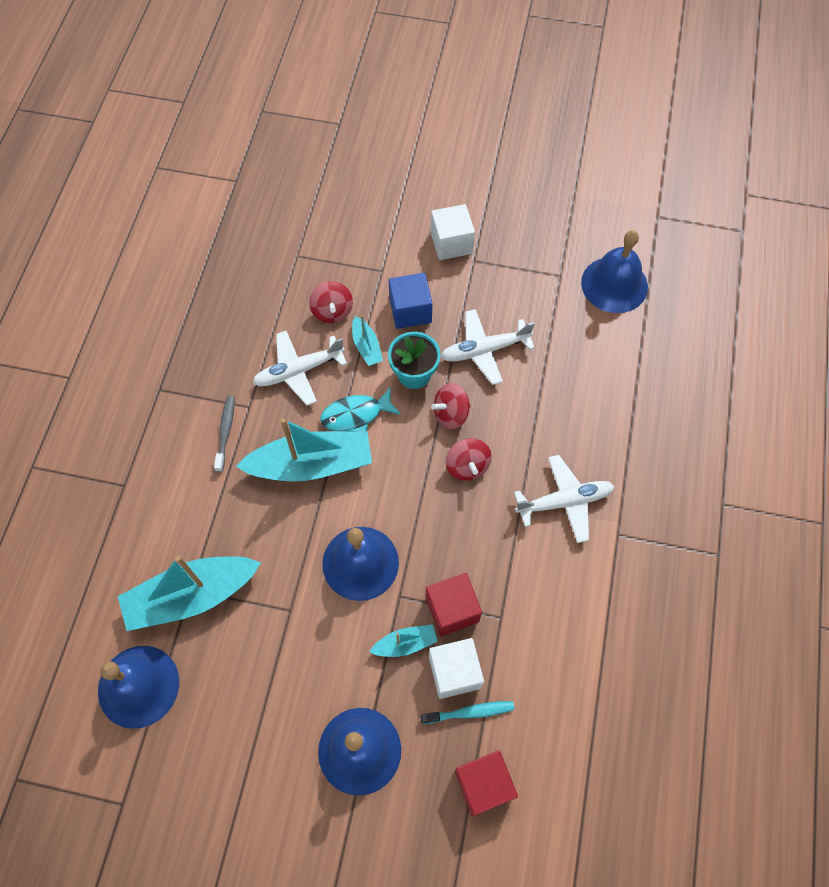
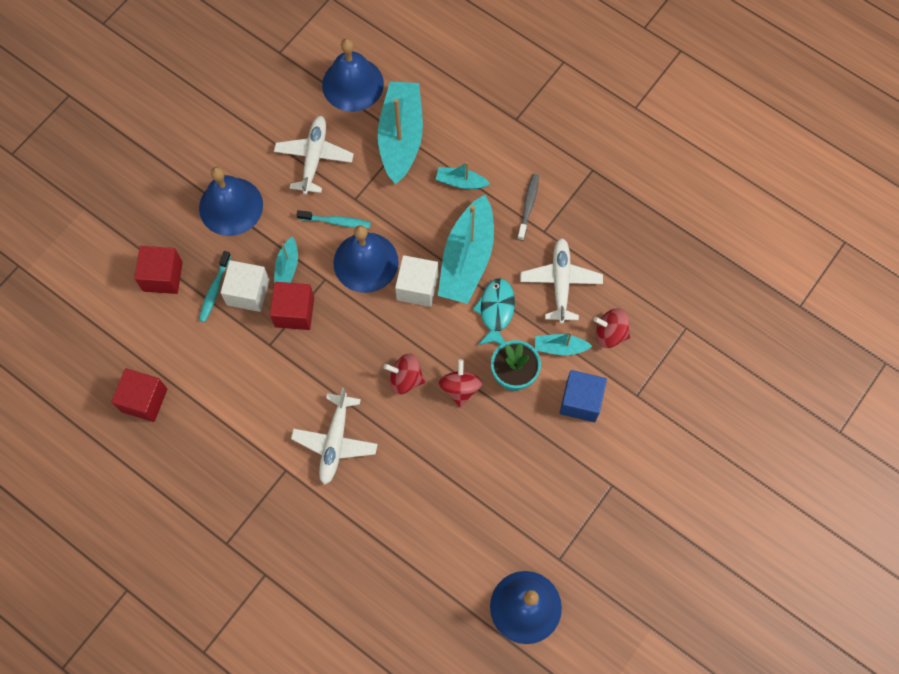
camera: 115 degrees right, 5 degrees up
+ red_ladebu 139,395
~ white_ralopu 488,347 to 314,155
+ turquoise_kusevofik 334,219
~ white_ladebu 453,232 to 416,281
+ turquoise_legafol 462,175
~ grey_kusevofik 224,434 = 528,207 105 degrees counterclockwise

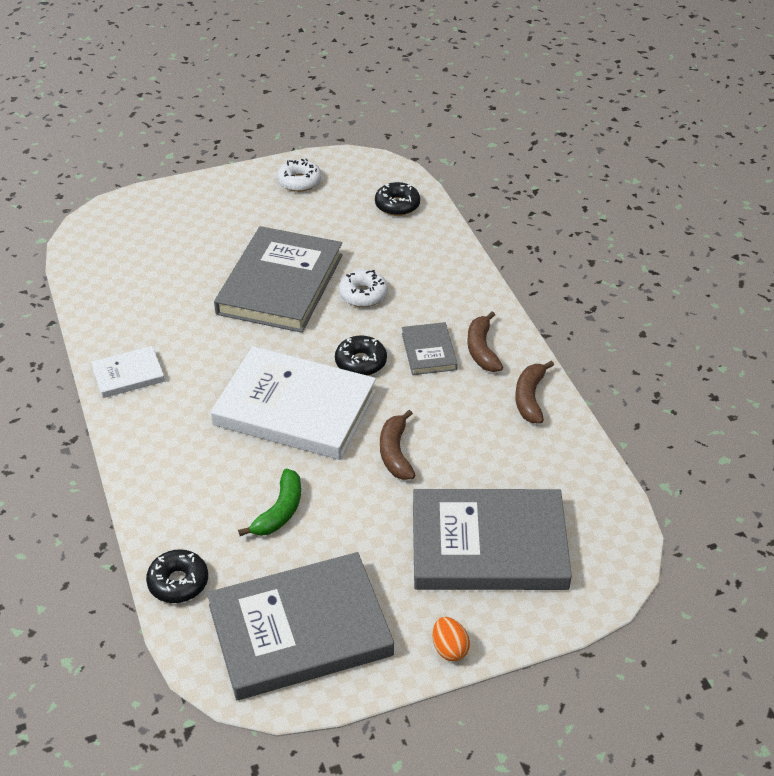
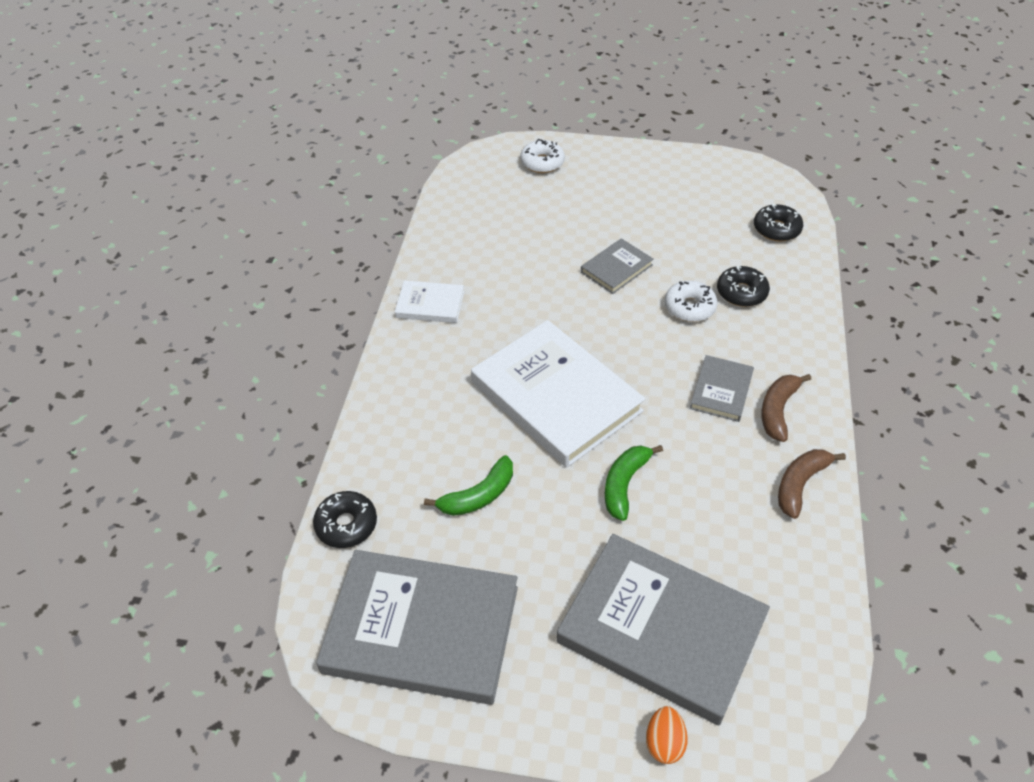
camera: 30 degrees right, 5 degrees up
~ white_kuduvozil 299,175 to 542,156
~ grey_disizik 278,279 = 617,266 x0.47
~ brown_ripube 397,445 to green_ripube 634,483
~ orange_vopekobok 451,639 to 667,735
~ black_kuduvozil 361,355 to 743,286

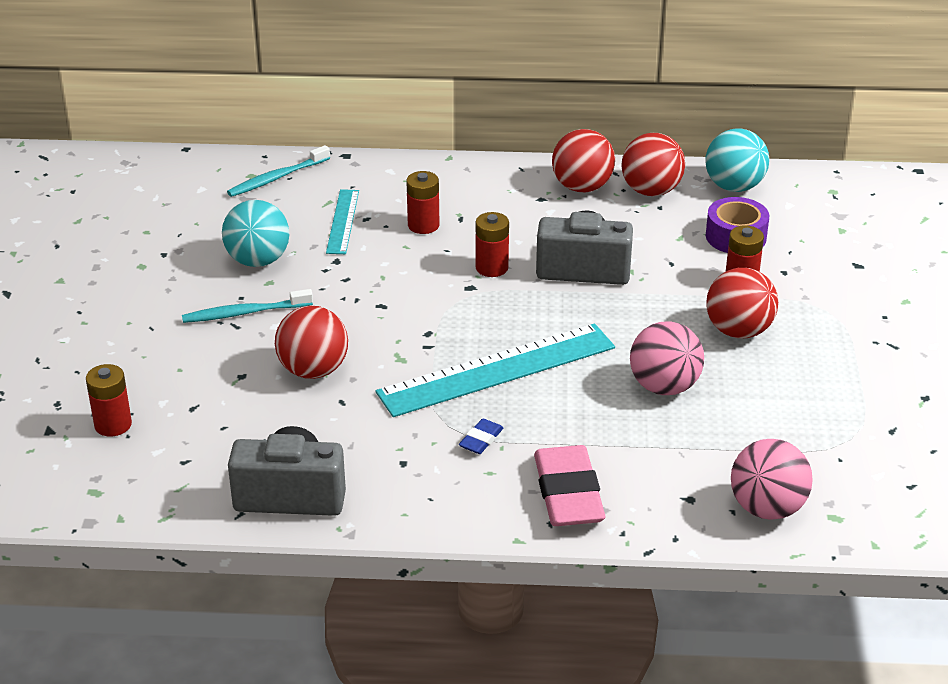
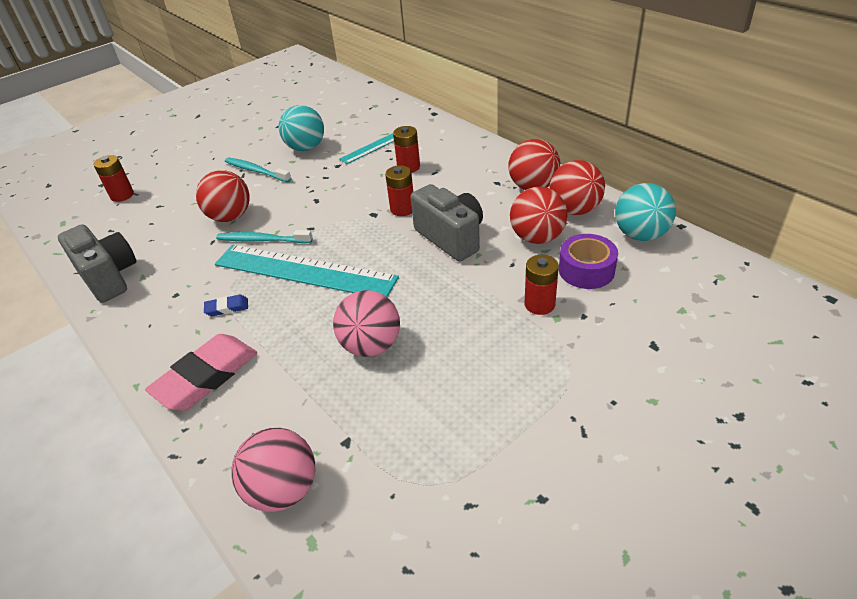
camera: 50 degrees right, 5 degrees up
~ turquoise_kusevofik 278,171 to 264,236
~ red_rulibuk 742,303 to 538,215

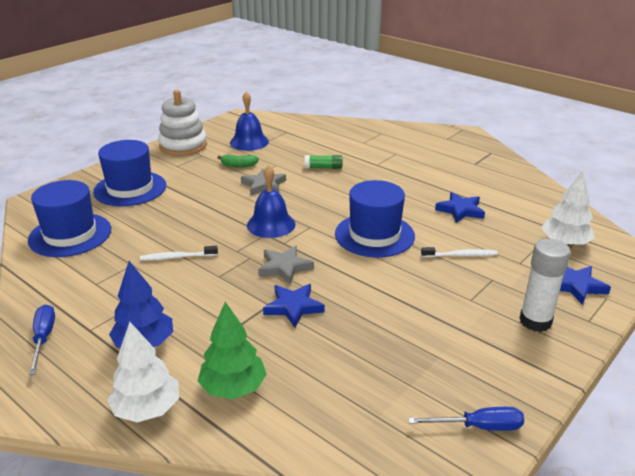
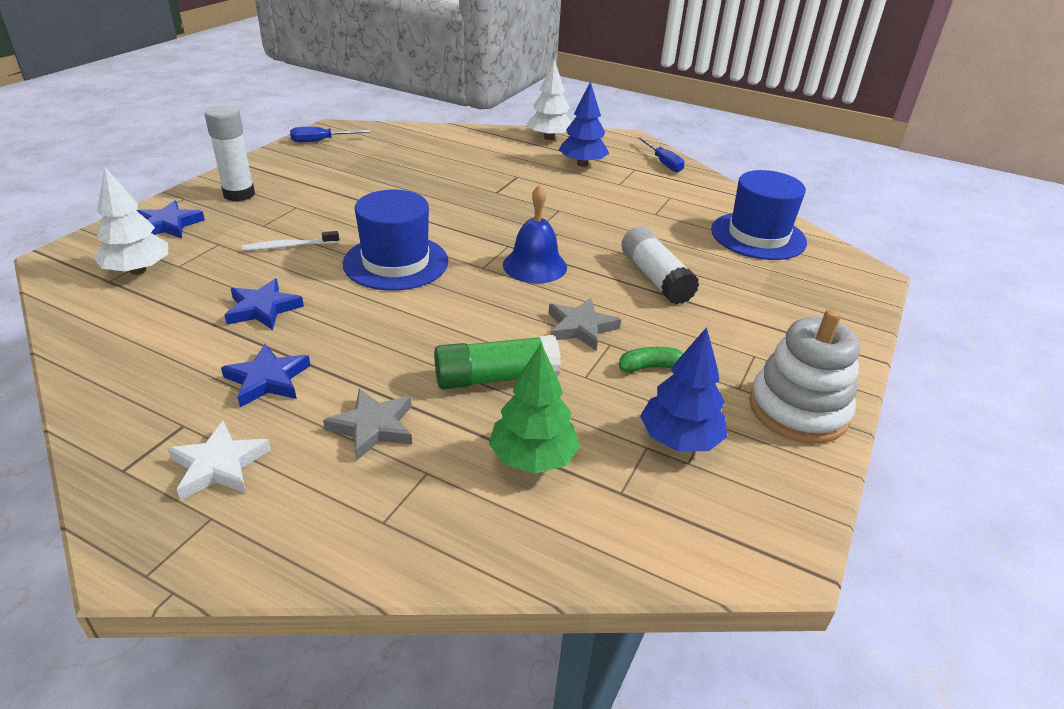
camera: 165 degrees right, 5 degrees up
+ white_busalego 219,460
~ blue_busalego 294,306 to 266,375
~ grey_busalego 286,265 to 367,425
~ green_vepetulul 323,162 = 497,362 x1.69
~ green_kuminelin 232,350 to 534,408
+ white_vepetulul 660,265
~ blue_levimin 249,121 to blue_kuminelin 684,389
- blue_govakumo 129,173
- white_kusevofik 179,253

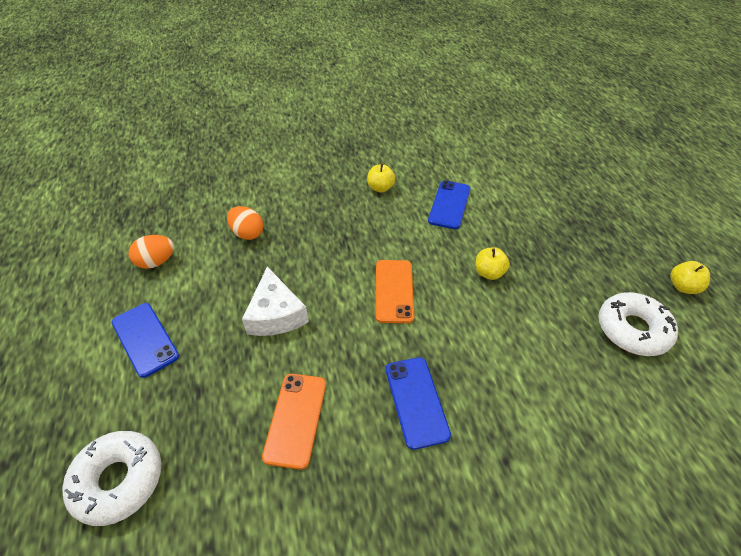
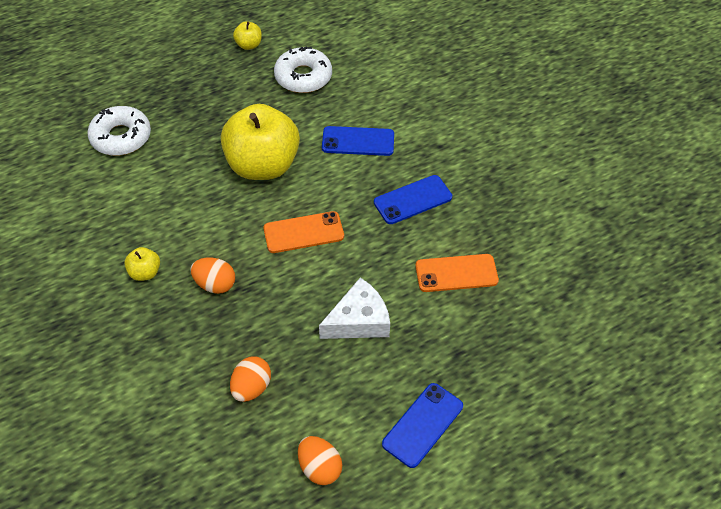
camera: 105 degrees left, 5 degrees up
~ white_kuduvozil 111,478 to 119,131
+ orange_vopekobok 212,276
~ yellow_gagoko 492,263 = 260,142 x2.42
~ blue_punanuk 449,204 to 358,141

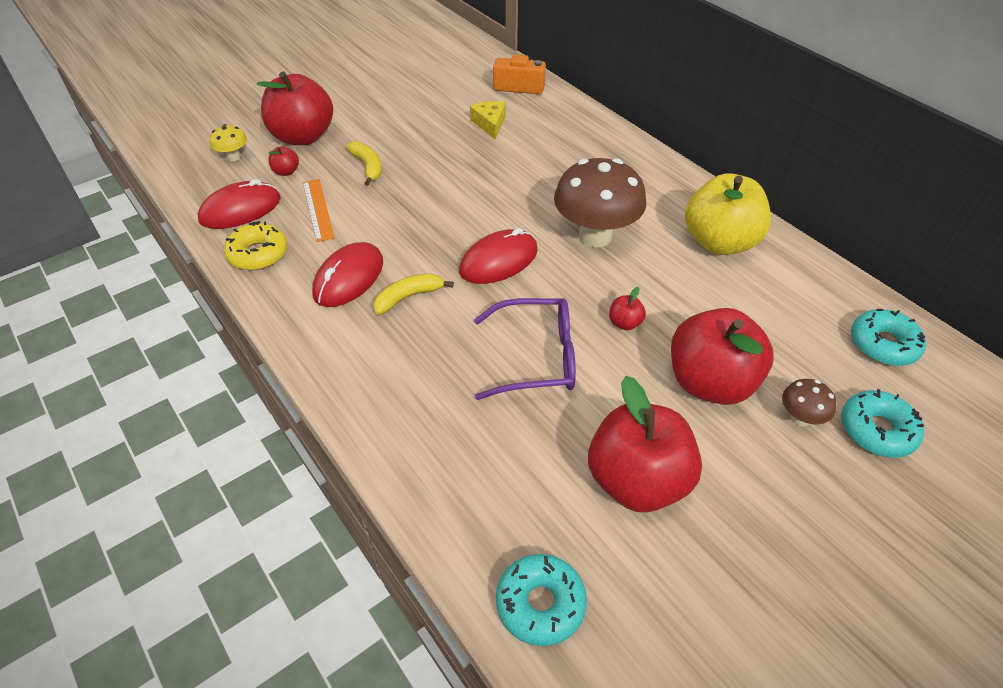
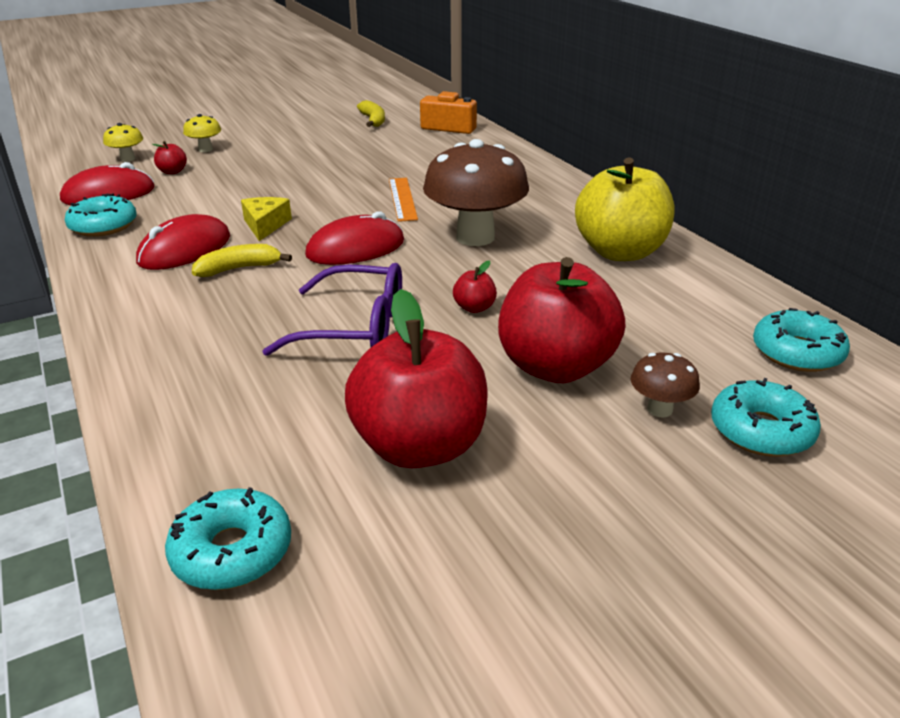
camera: 10 degrees right, 15 degrees down
~ yellow_kuduvozil 256,245 to turquoise_kuduvozil 101,215
~ red_gagoko 295,108 to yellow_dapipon 202,133
~ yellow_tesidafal 488,120 to 266,219
~ yellow_ripube 364,163 to 371,113
~ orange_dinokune 319,210 to 403,200

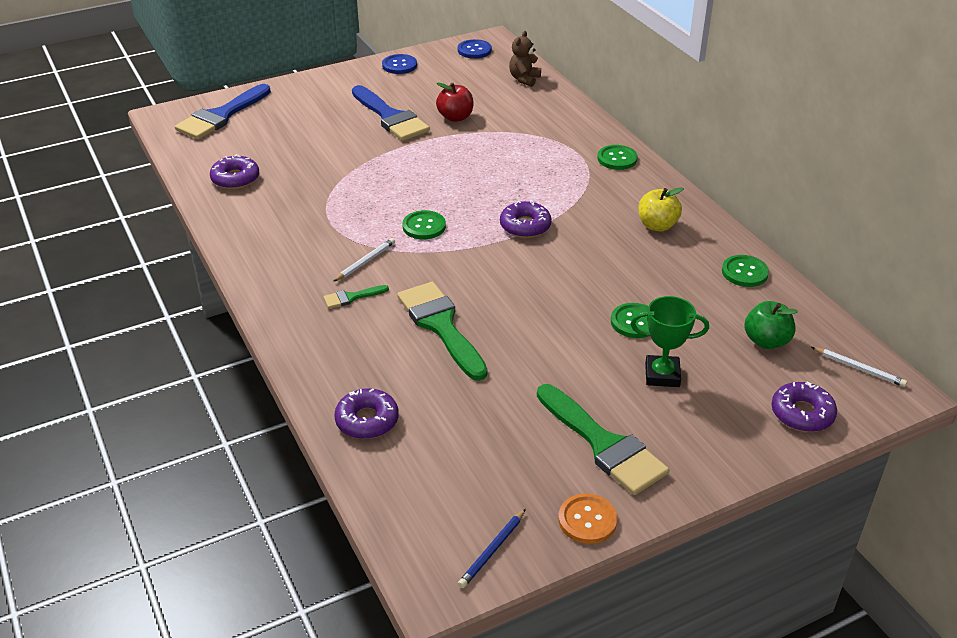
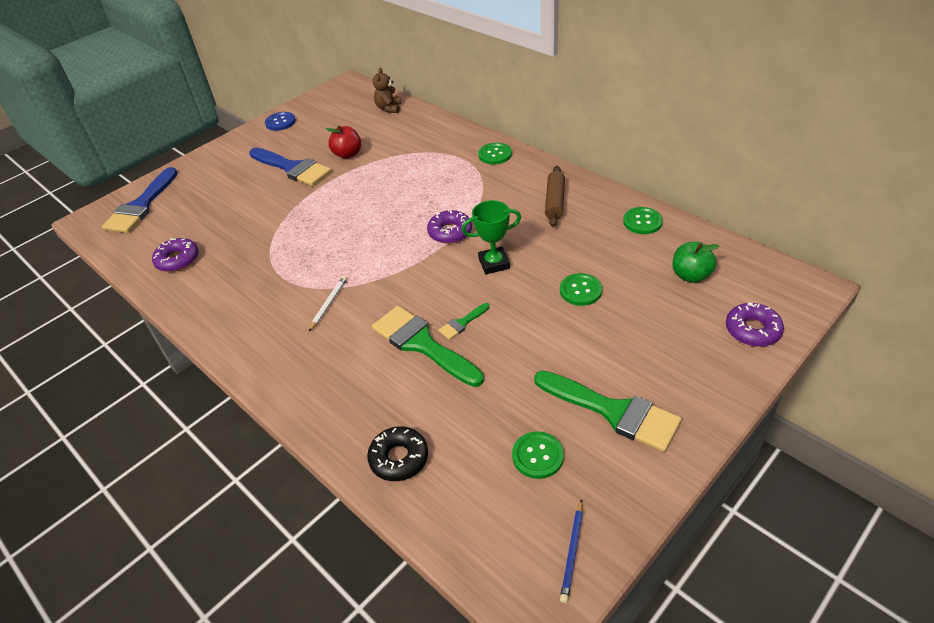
camera: 15 degrees left, 5 degrees up
~ purple_kuduvozil 366,413 to black_kuduvozil 397,453
~ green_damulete 356,297 to 464,321
~ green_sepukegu 670,341 to 491,237
~ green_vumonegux 424,224 to 538,455
~ yellow_gagoko 661,209 to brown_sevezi 555,196
- blue_vumonegux 475,49
- orange_vumonegux 588,518
- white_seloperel 859,367

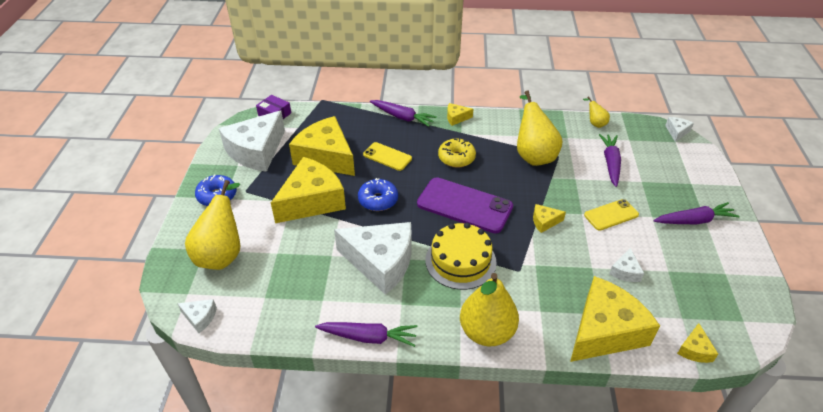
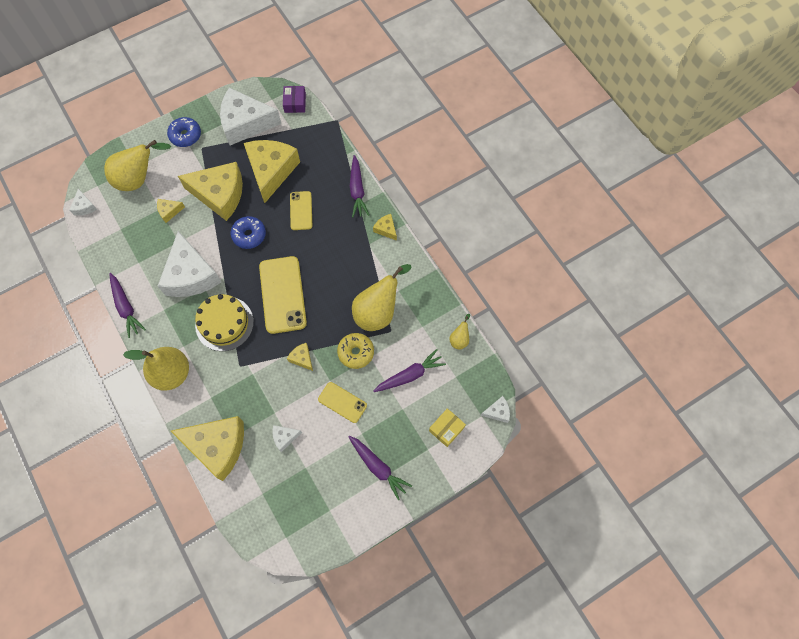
camera: 55 degrees right, 25 degrees up
~ yellow_tesidafal 697,343 to 171,211
~ purple_punanuk 465,205 to yellow_punanuk 283,295
~ yellow_kuduvozil 457,153 to 355,351
+ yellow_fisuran 447,427

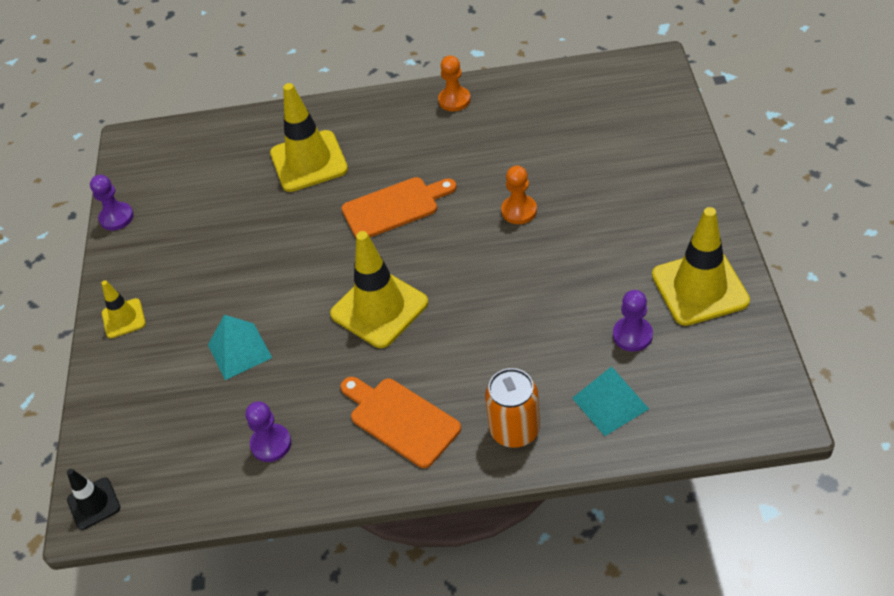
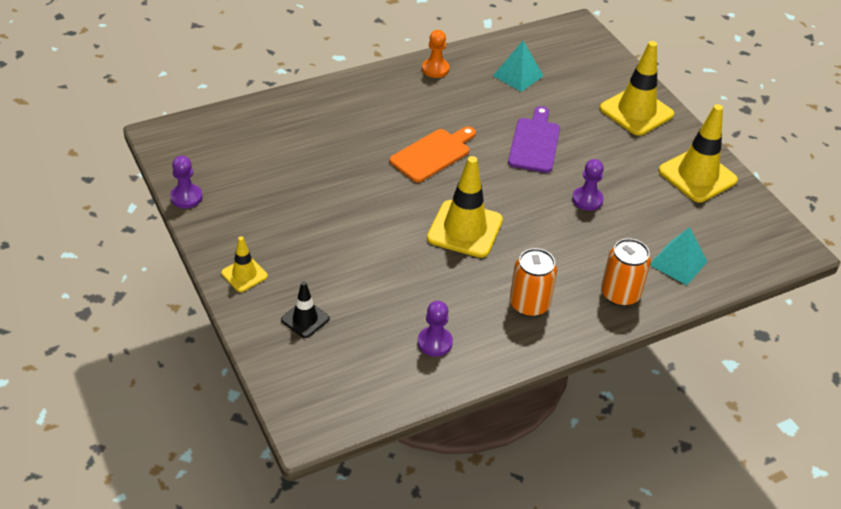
camera: 30 degrees left, 5 degrees down
~ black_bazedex 93,499 to 305,309
~ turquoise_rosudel 240,347 to 518,66
~ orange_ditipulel 519,195 to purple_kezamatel 534,139
~ orange_kezamatel 400,422 to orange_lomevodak 533,282
~ purple_ditipulel 633,320 to 588,185
~ yellow_bazedex 309,137 to 637,88

